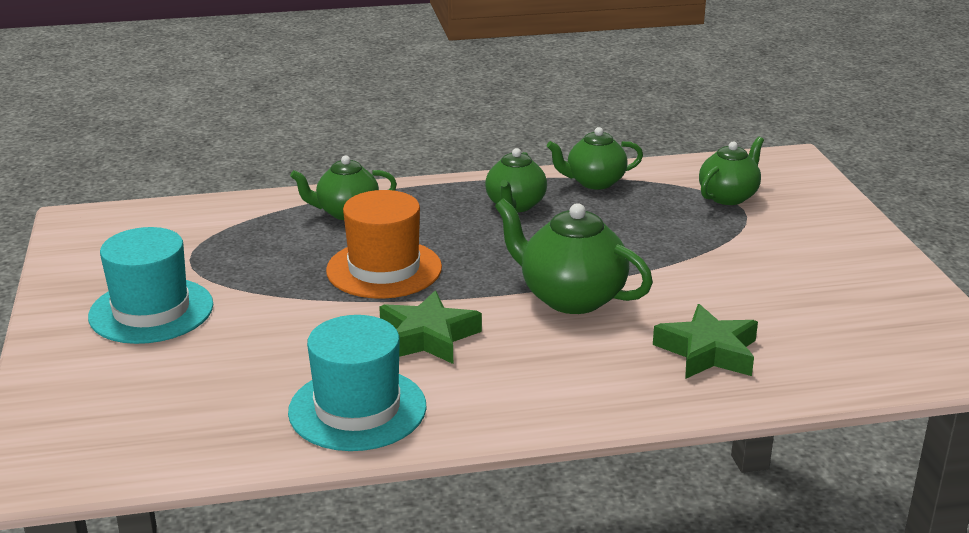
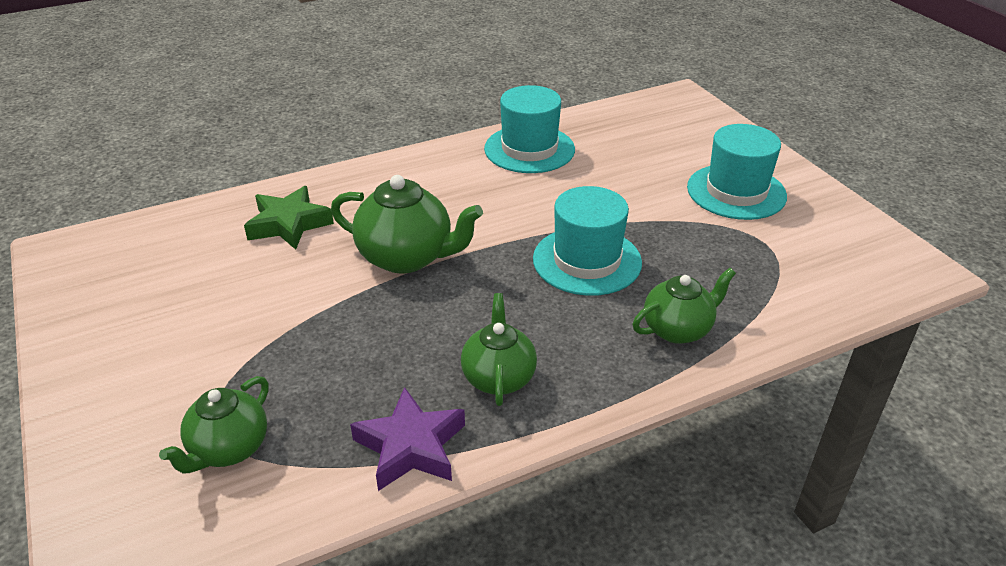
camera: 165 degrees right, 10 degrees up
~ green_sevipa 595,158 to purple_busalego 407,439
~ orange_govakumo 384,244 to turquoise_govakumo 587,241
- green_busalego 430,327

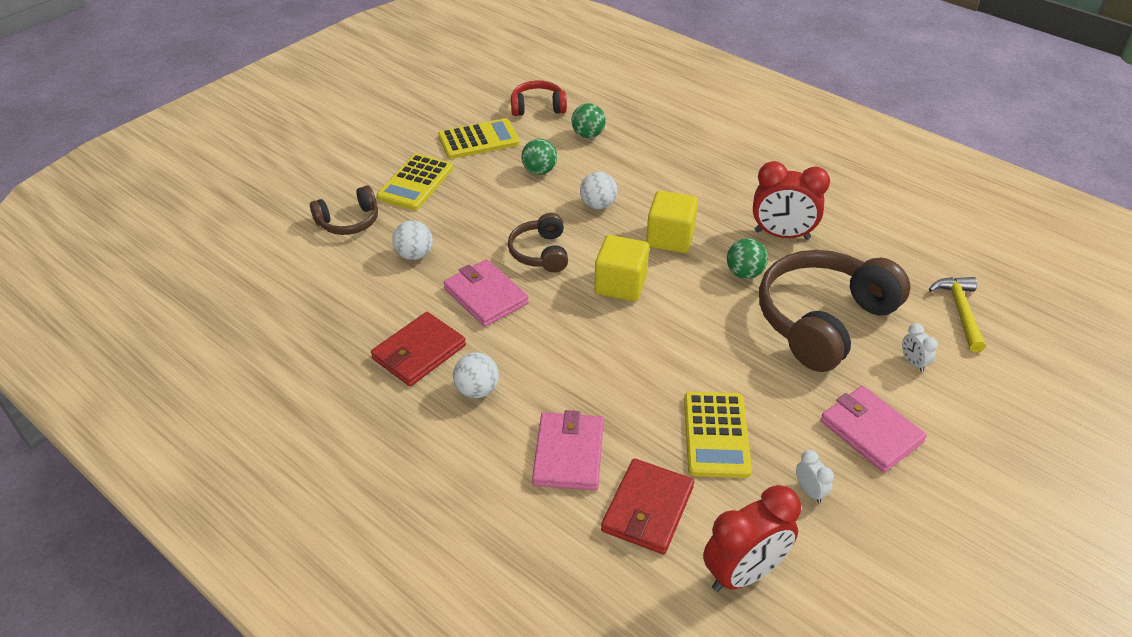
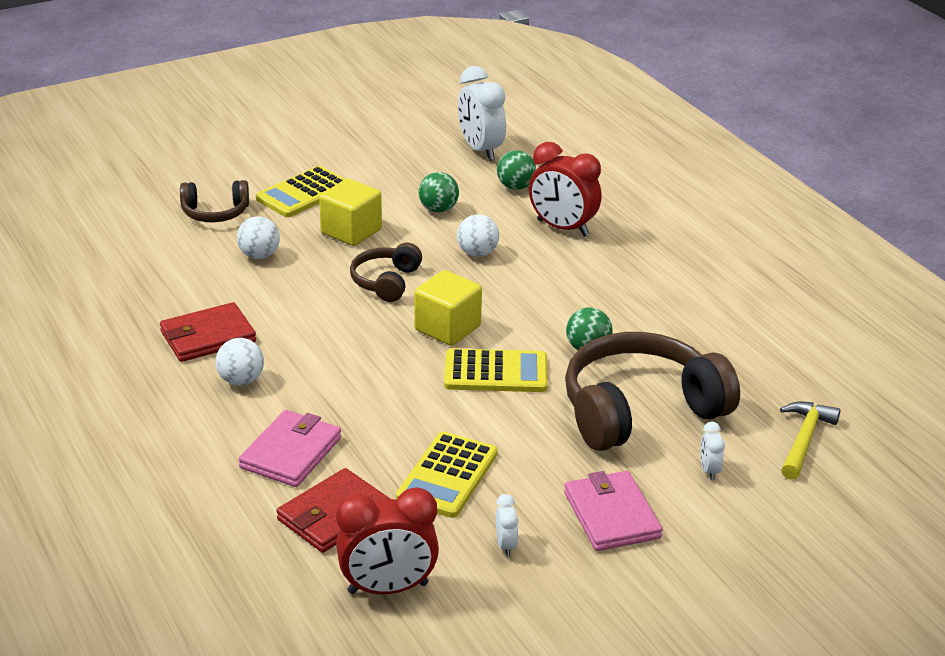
camera: 20 degrees right, 10 degrees down
~ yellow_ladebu 672,222 to 350,212
~ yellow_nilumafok 479,138 to 496,370
~ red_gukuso 539,98 to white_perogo 482,113
~ red_perogo 791,200 to 565,189
- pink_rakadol 486,293

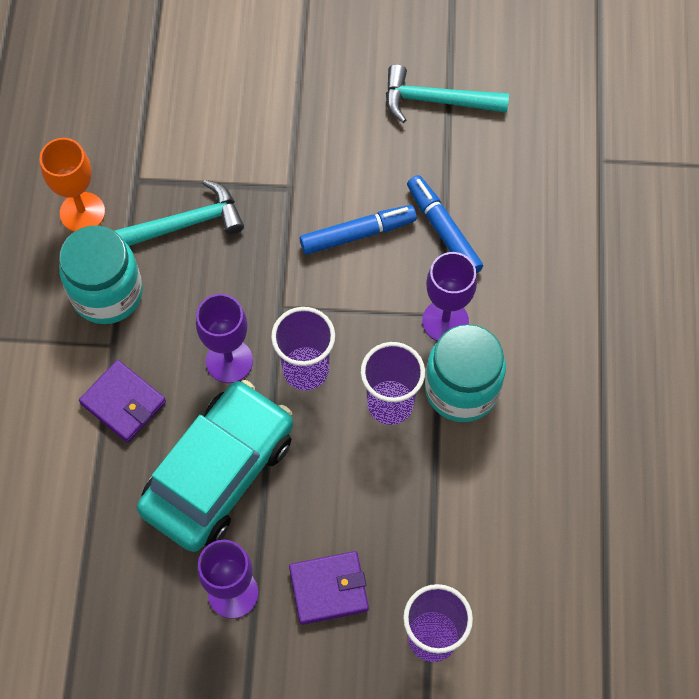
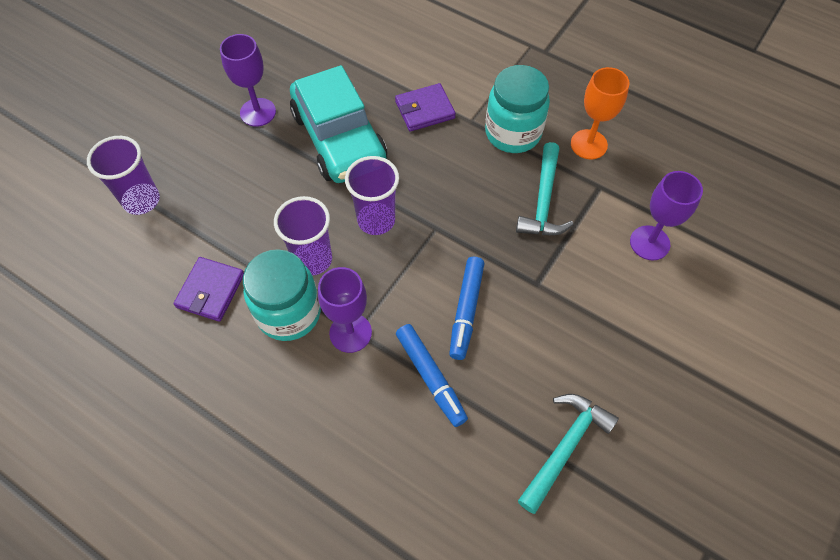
camera: 120 degrees right, 5 degrees down
~ purple_rakadol 329,588 to 209,289
~ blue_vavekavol 445,224 = 432,375 60 degrees clockwise
~ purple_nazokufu 224,338 to 666,215

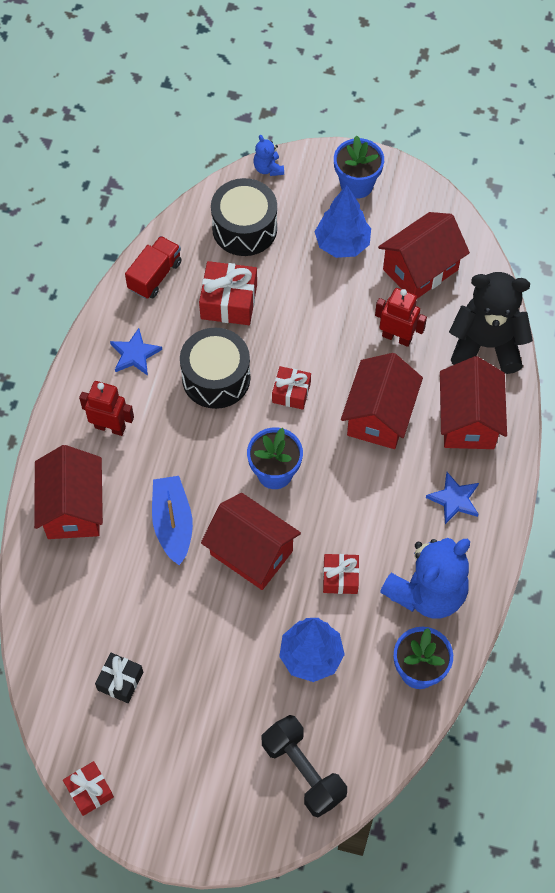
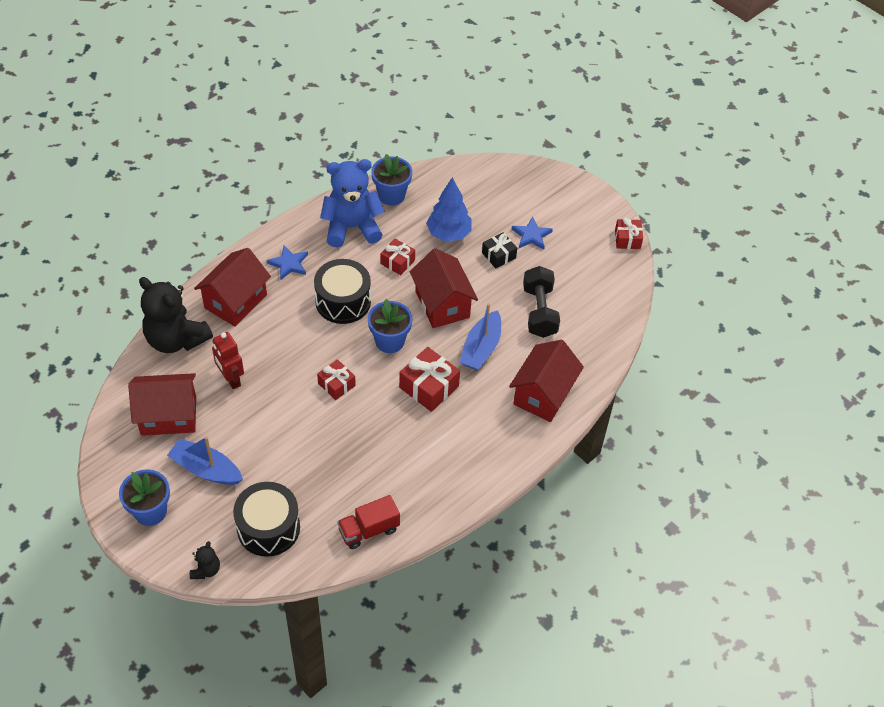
camera: 150 degrees left, 10 degrees down
~ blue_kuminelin 342,221 to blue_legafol 205,460
~ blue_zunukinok 268,155 to black_zunukinok 205,560
~ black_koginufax 215,368 to 342,291
~ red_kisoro 228,293 to 429,379
~ black_kisoro 119,678 to 499,250
~ blue_busalego 136,352 to 532,233
~ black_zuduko 304,766 to 541,302
- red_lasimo 106,408
- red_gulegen 382,401

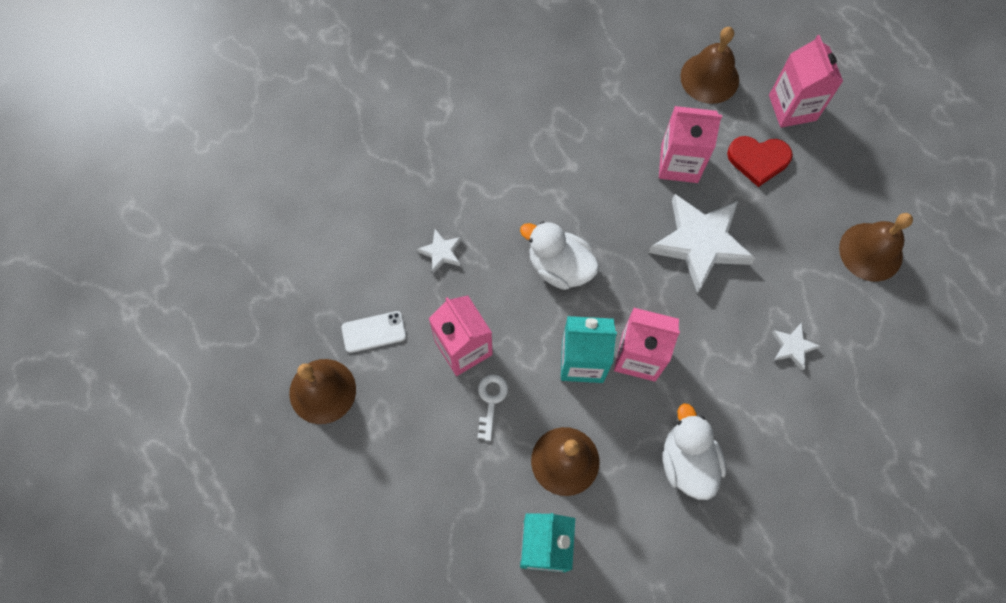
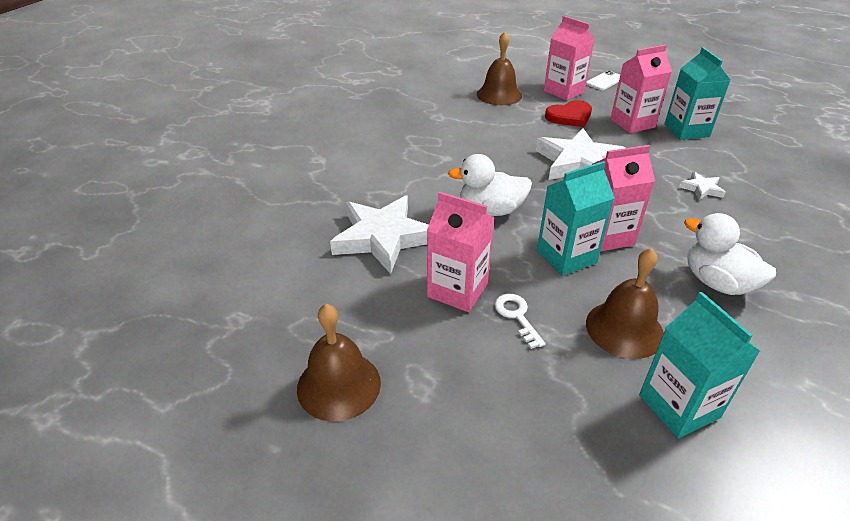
camera: 30 degrees left, 30 degrees down
~ white_busalego 439,251 = 379,235 x2.23
~ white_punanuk 374,332 to 603,80
~ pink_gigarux 690,144 to 641,89
~ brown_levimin 876,247 to turquoise_gigarux 697,93

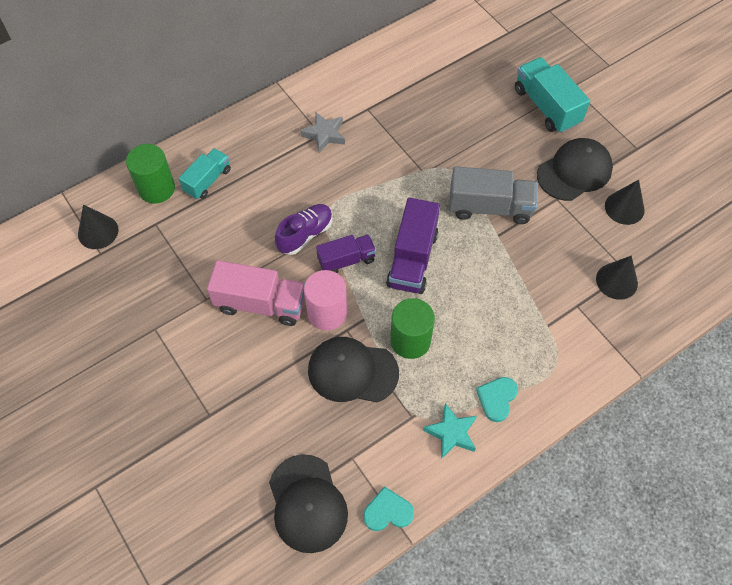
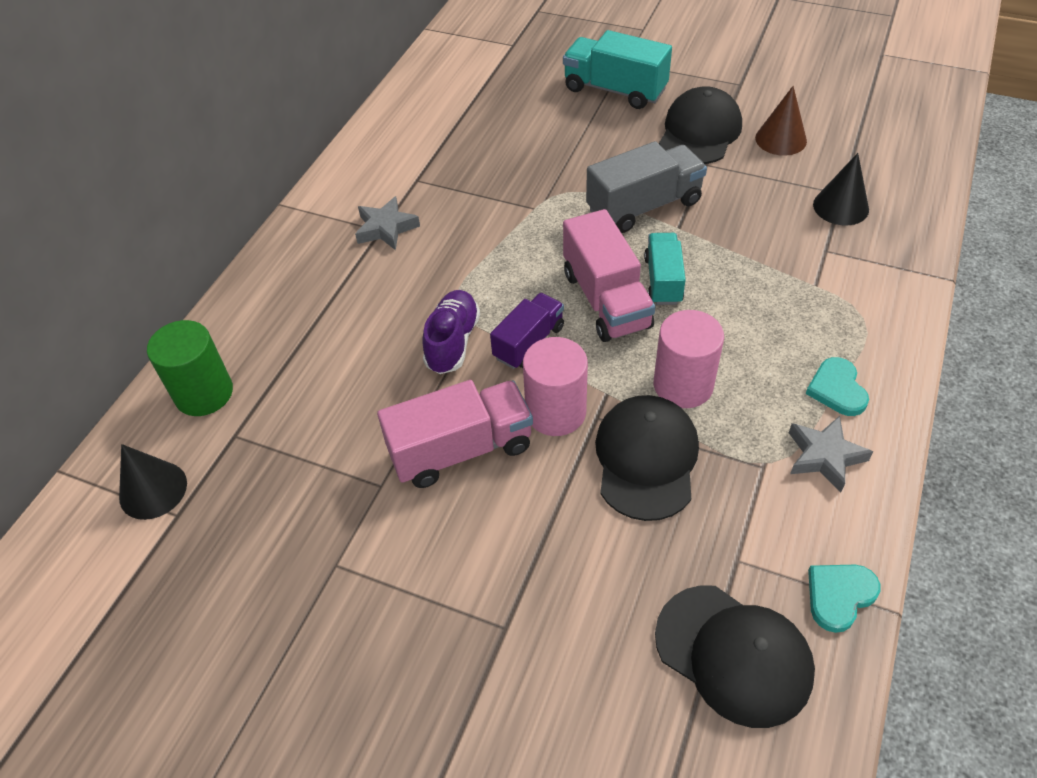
camera: 30 degrees left, 10 degrees down
~ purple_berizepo 413,245 to pink_berizepo 609,275
~ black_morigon 353,369 = 647,458 120 degrees clockwise
~ turquoise_berizepo 205,173 to 665,269
~ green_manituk 412,328 to pink_manituk 689,359
~ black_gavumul 625,202 to brown_gavumul 781,121
~ turquoise_busalego 450,431 to grey_busalego 831,454

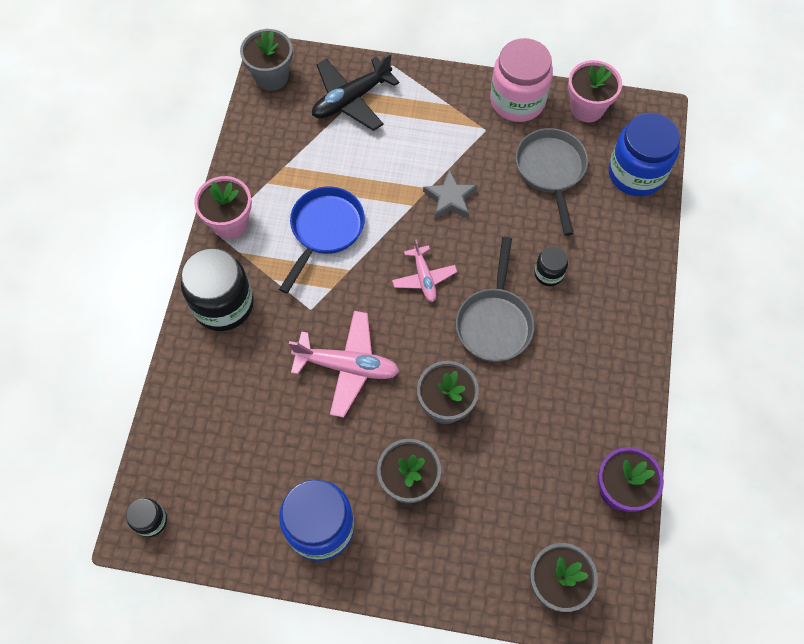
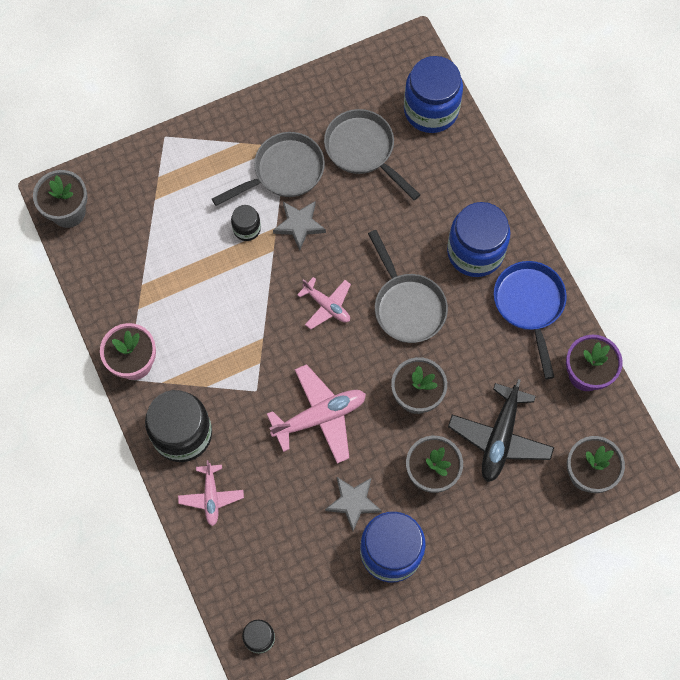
camera: 35 degrees left, 5 degrees up
+ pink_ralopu 211,493
+ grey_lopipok 268,169
~ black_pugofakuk 551,266 to 246,223
+ grey_busalego 353,504
+ blue_pugofakuk 478,239
~ black_ralopu 355,92 to 501,430
~ blue_lopipok 322,240 to 530,320
- pink_pugofakuk 521,80
- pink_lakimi 595,91

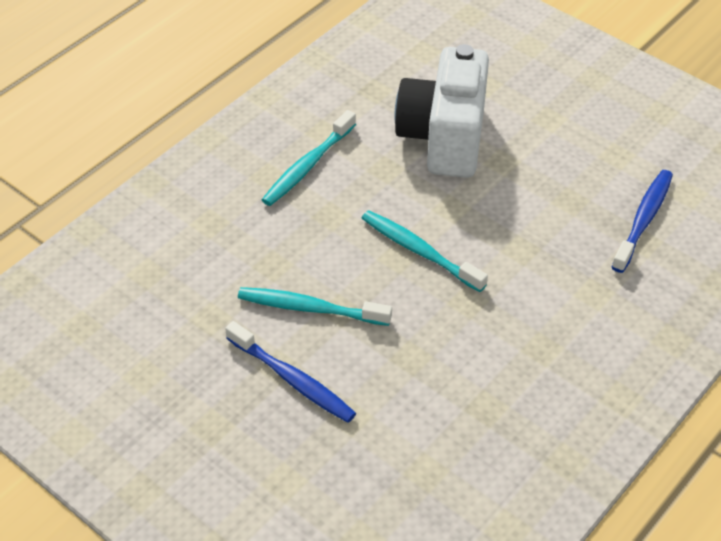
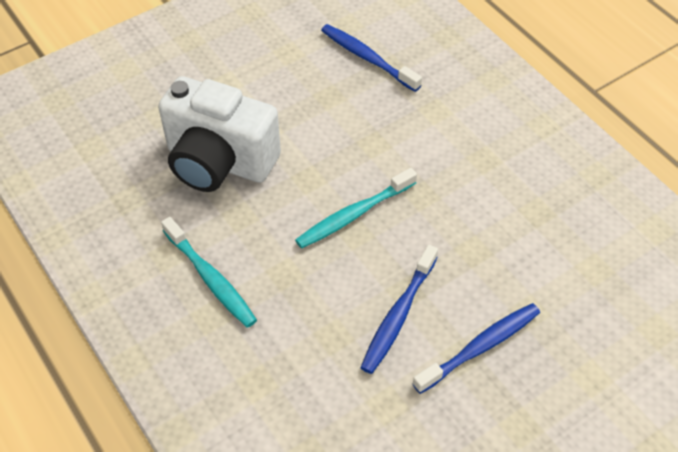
camera: 75 degrees left, 5 degrees up
~ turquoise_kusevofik 315,306 to blue_kusevofik 399,309

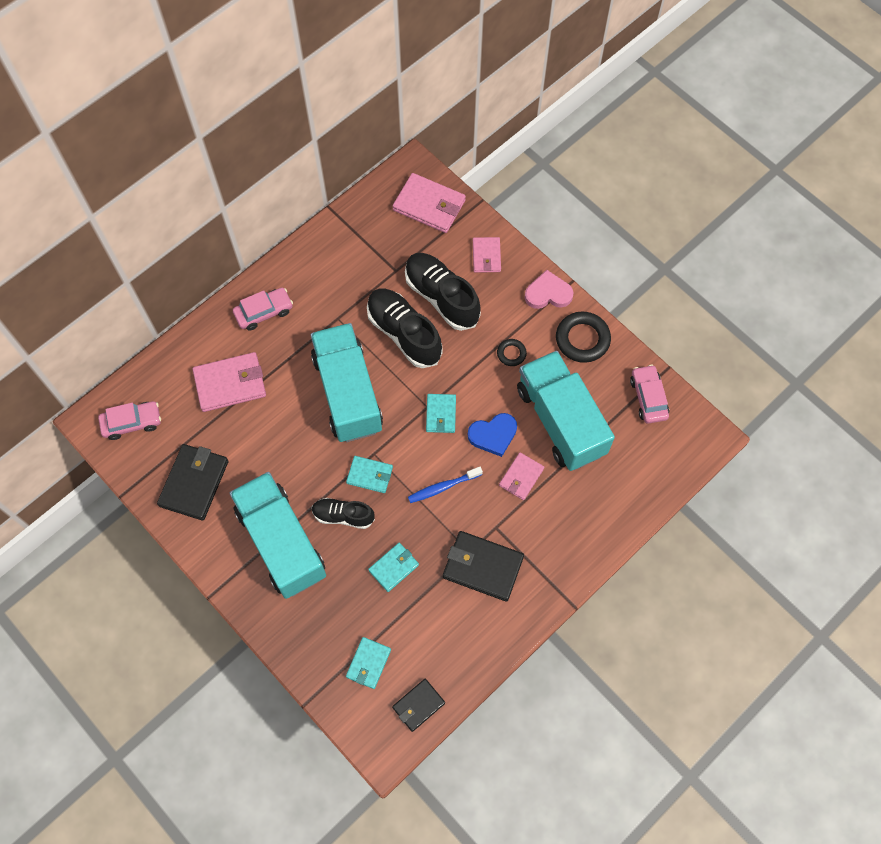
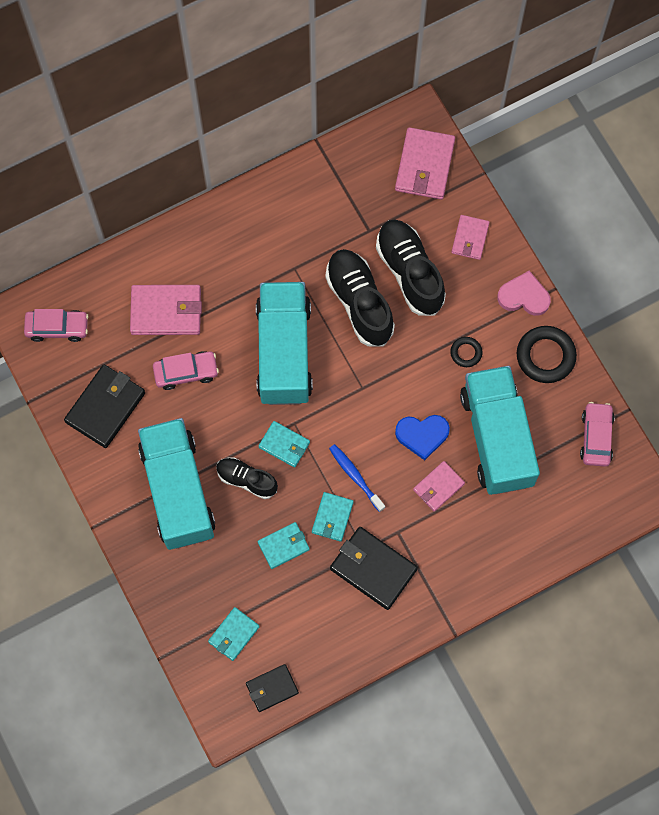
camera: 15 degrees right, 5 degrees up
~ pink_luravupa 263,309 to 186,370
~ turquoise_rakadol 441,413 to 333,517
~ blue_kusevofik 445,485 = 357,478 60 degrees clockwise
~ pink_rakadol 429,203 = 425,163 60 degrees clockwise

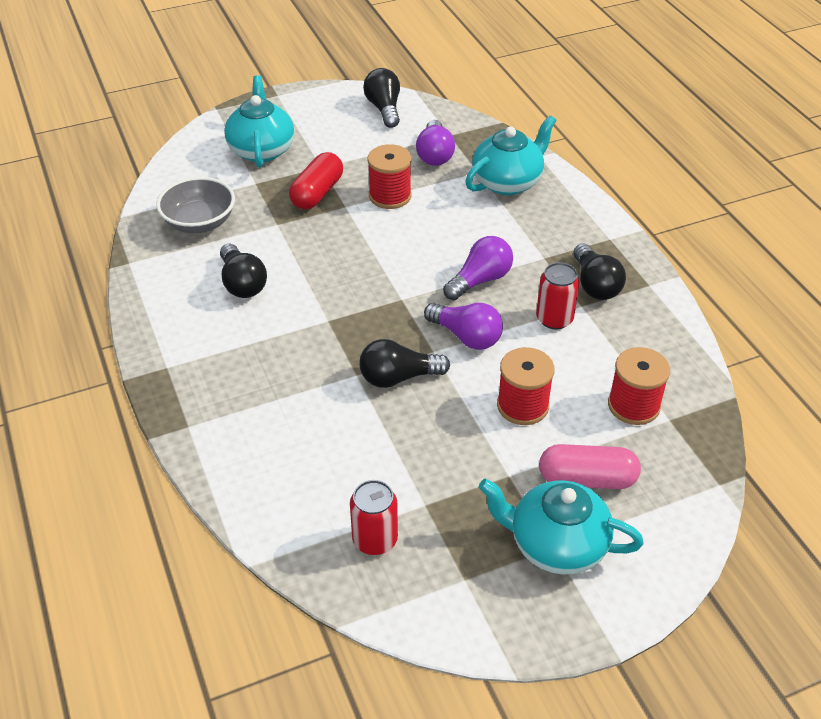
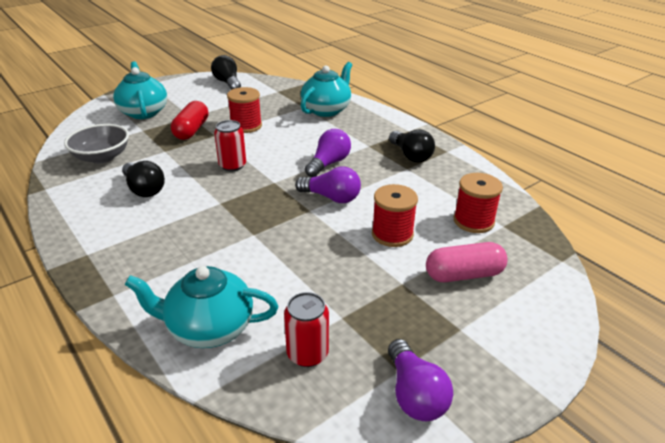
camera: 15 degrees left, 10 degrees down
~ turquoise_sevipa 561,526 to 201,307
~ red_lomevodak 558,295 to 230,145
~ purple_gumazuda 435,143 to 420,380
- black_gumazuda 404,363

